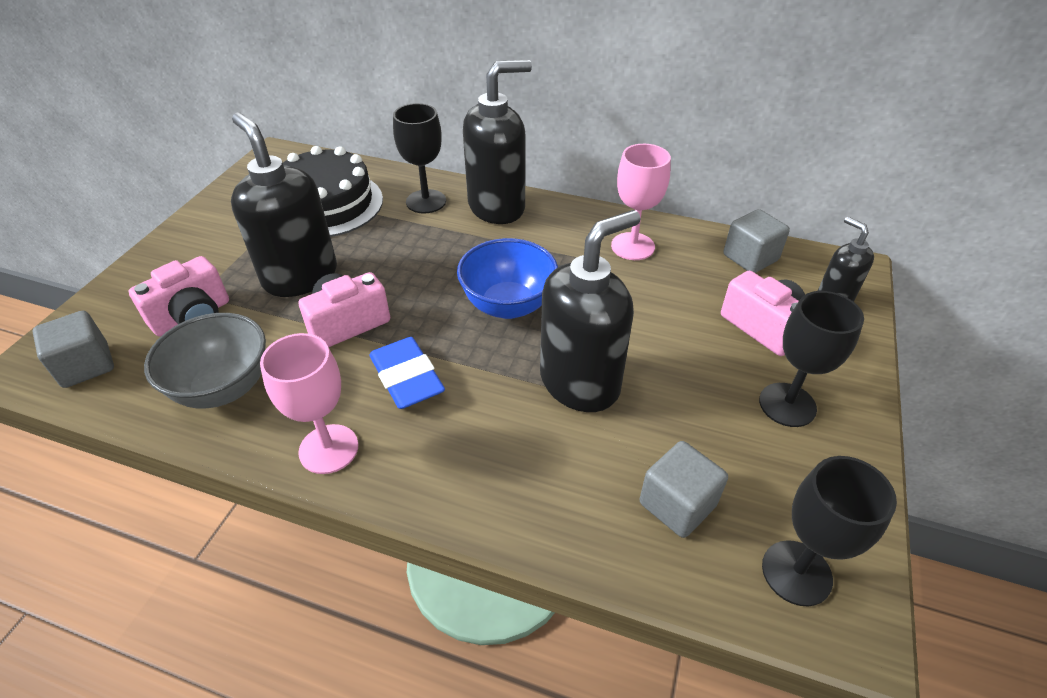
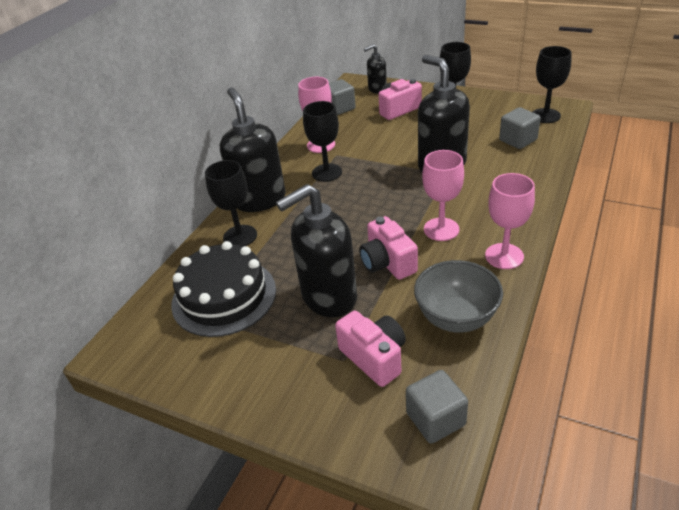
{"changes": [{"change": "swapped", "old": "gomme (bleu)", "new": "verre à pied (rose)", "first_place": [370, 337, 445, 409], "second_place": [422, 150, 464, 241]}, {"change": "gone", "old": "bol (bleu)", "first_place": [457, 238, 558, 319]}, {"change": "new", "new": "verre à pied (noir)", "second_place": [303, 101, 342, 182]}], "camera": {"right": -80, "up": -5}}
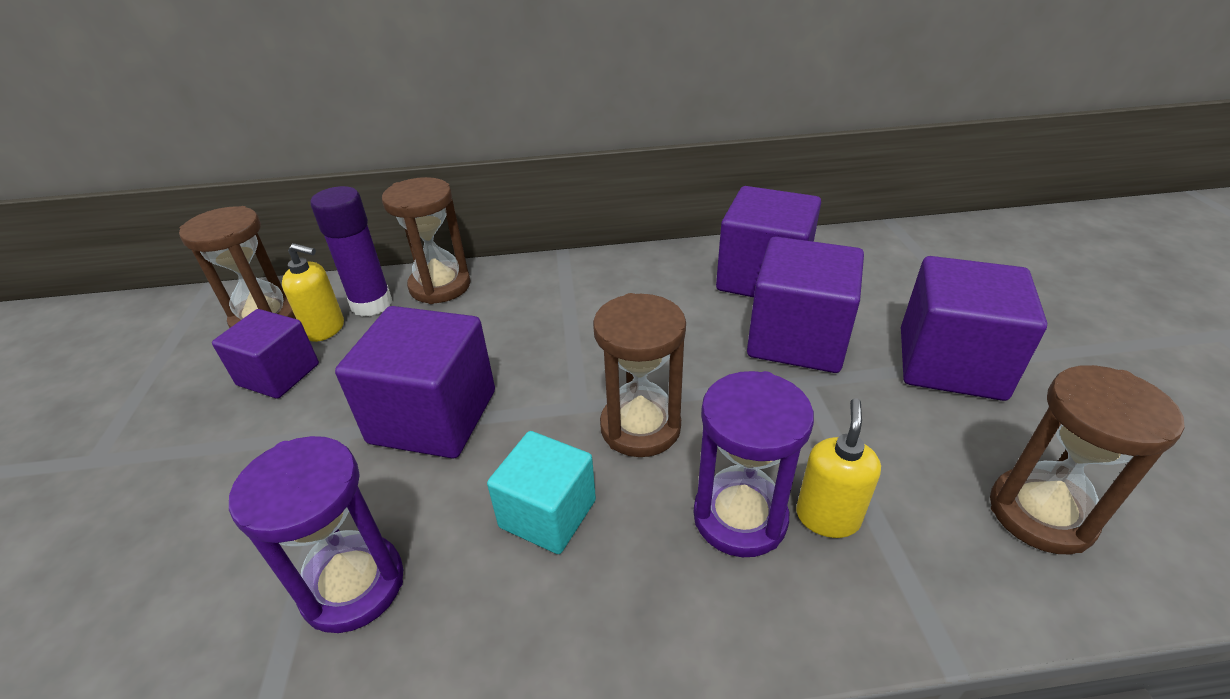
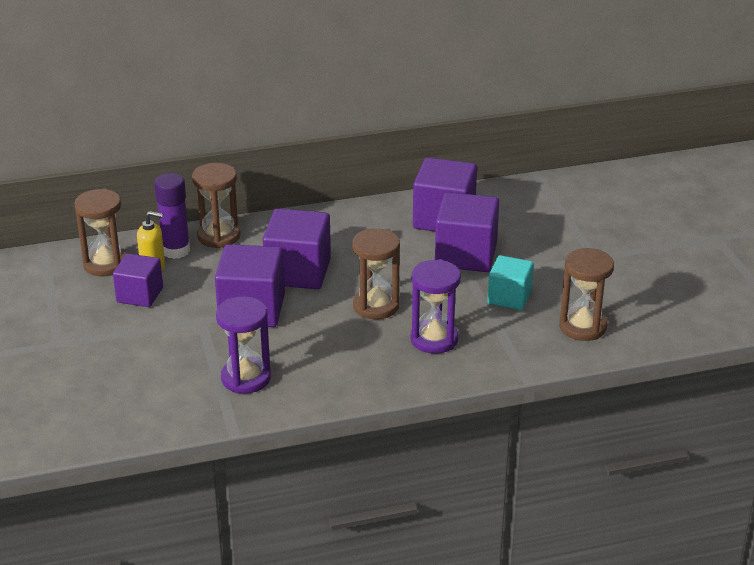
{"changes": [{"change": "shifted", "old": "cube (turquoise)", "first_place": [487, 431, 596, 554], "second_place": [487, 255, 534, 310]}, {"change": "gone", "old": "distributeur de savon (jaune)", "first_place": [796, 398, 881, 538]}, {"change": "shifted", "old": "cube (violet)", "first_place": [901, 256, 1047, 401], "second_place": [263, 208, 331, 289]}], "camera": {"right": -10, "up": -5}}
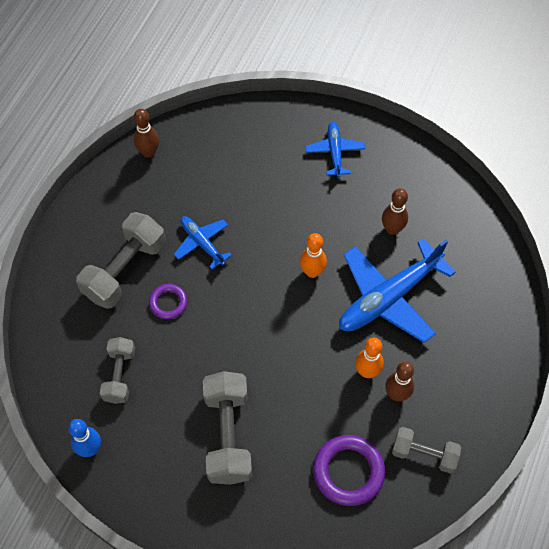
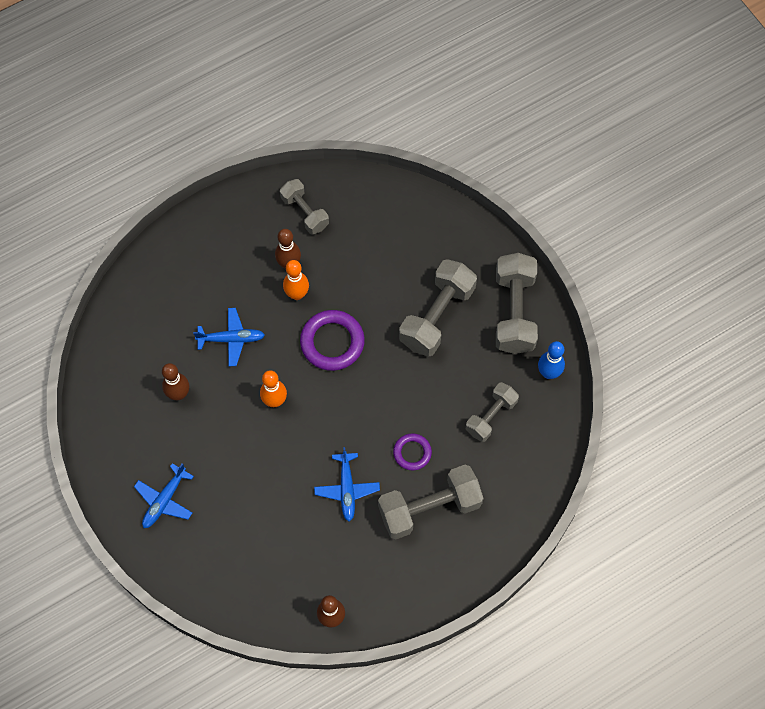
{"changes": [{"change": "shifted", "old": "anneau (violet)", "first_place": [313, 435, 385, 506], "second_place": [300, 310, 365, 371]}, {"change": "scaled", "old": "avion (bleu)", "first_place": [339, 238, 456, 343], "second_place": [193, 308, 265, 366], "factor": 0.53}, {"change": "new", "new": "haltère (gris)", "second_place": [496, 253, 538, 354]}], "camera": {"right": -145, "up": 5}}
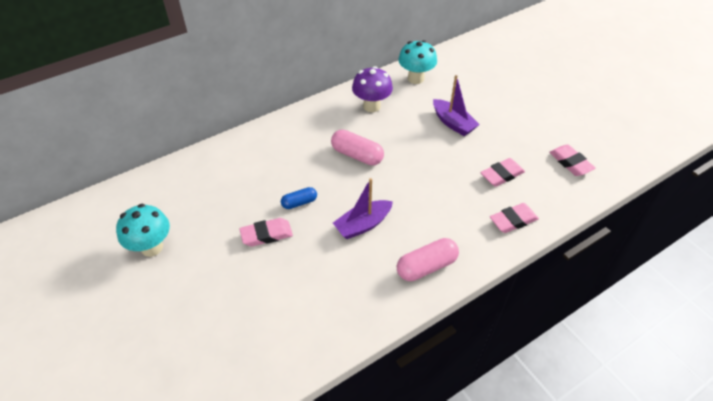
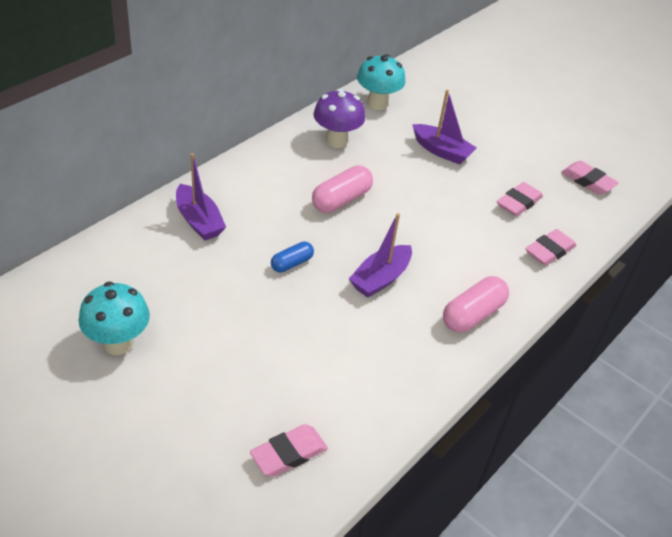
{"changes": [{"change": "shifted", "old": "gomme (rose)", "first_place": [240, 218, 293, 247], "second_place": [250, 424, 328, 477]}, {"change": "rotated", "old": "gélule (rose)", "first_place": [331, 129, 384, 165], "second_place": [312, 165, 373, 213], "degrees": -60}, {"change": "new", "new": "bateau (violet)", "second_place": [176, 153, 226, 240]}], "camera": {"right": -20, "up": -5}}
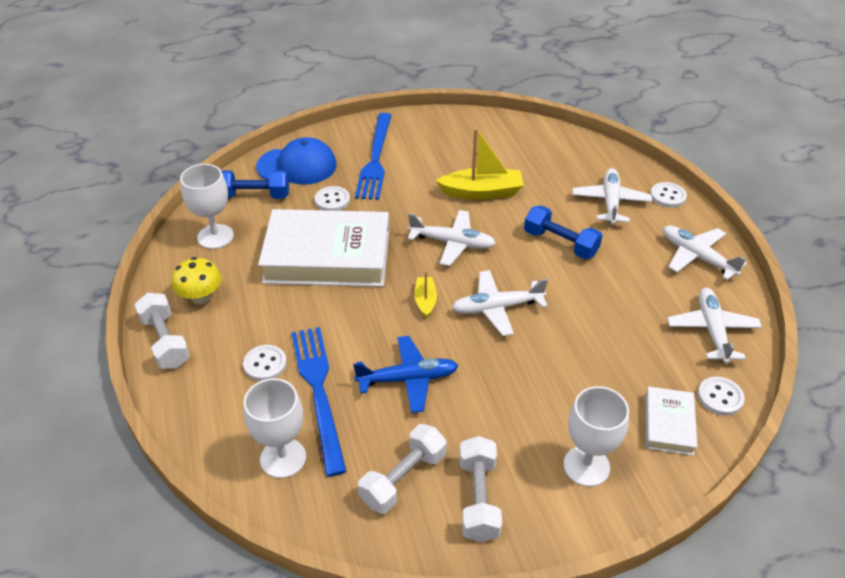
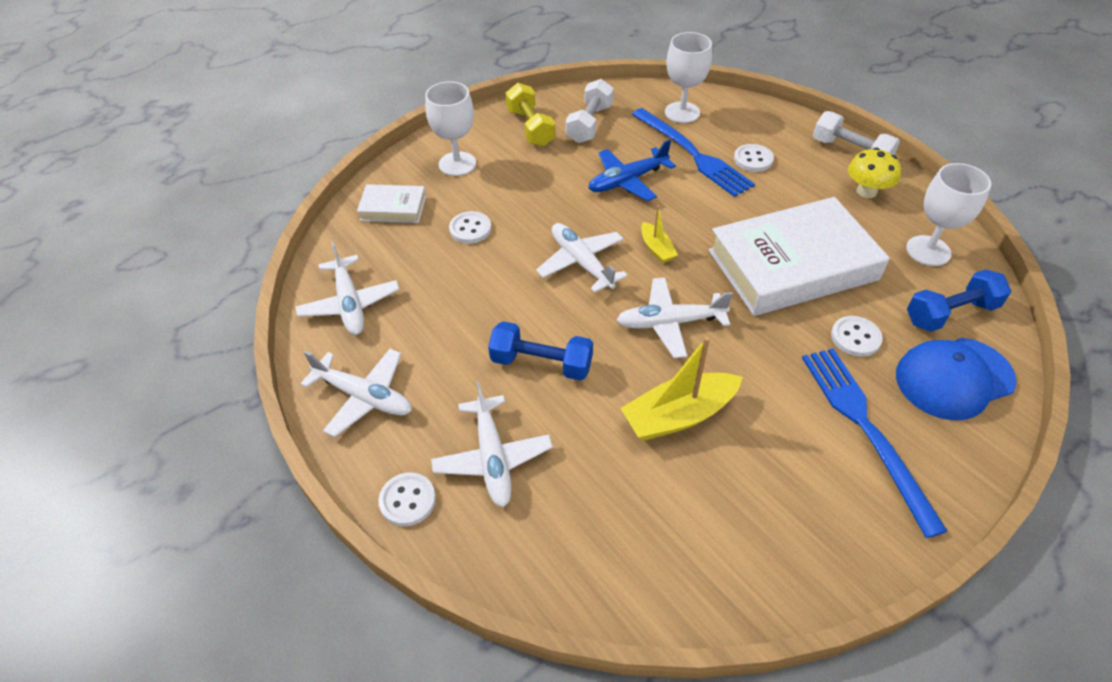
{"changes": [{"change": "rotated", "old": "avion (blanc)", "first_place": [452, 270, 548, 336], "second_place": [536, 223, 628, 293], "degrees": -90}, {"change": "repainted", "old": "haltère (blanc)", "new": "haltère (jaune)", "first_place": [460, 436, 502, 542], "second_place": [506, 83, 556, 146]}, {"change": "rotated", "old": "livre (blanc)", "first_place": [645, 387, 697, 456], "second_place": [357, 184, 426, 223], "degrees": -75}, {"change": "shifted", "old": "bouton (blanc)", "first_place": [698, 377, 745, 416], "second_place": [449, 211, 491, 244]}], "camera": {"right": 160, "up": 5}}
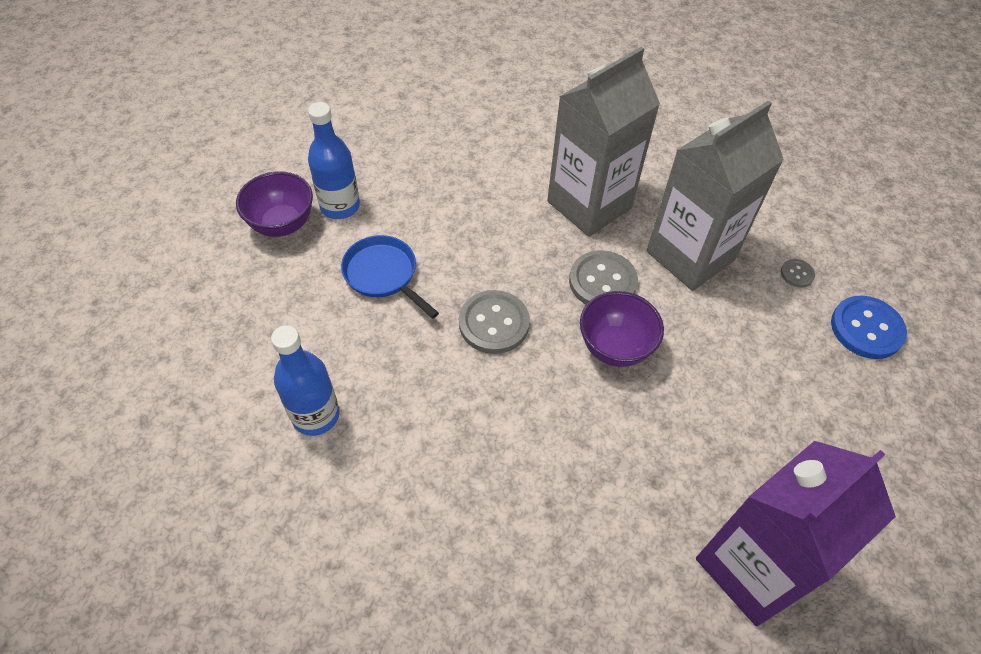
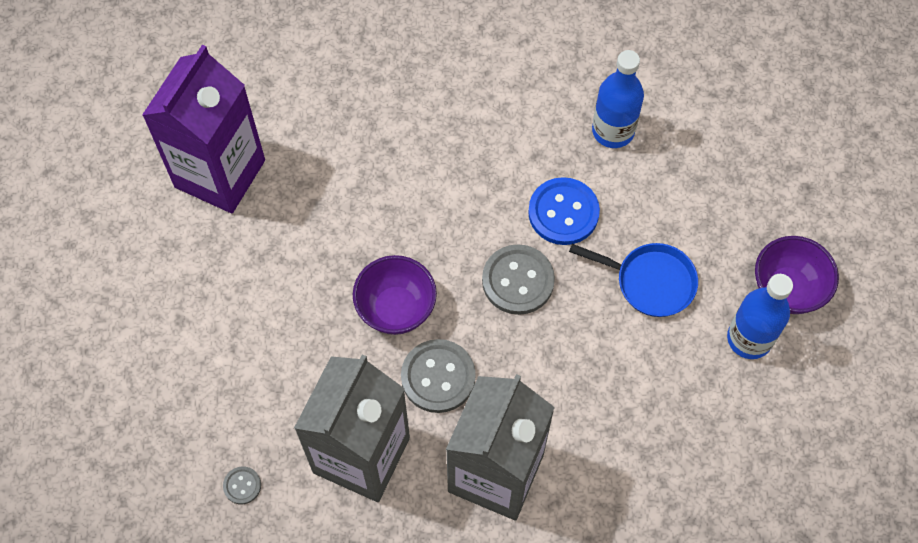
{"changes": [{"change": "shifted", "old": "bouton (bleu)", "first_place": [831, 296, 907, 359], "second_place": [528, 177, 600, 245]}], "camera": {"right": 155, "up": 10}}
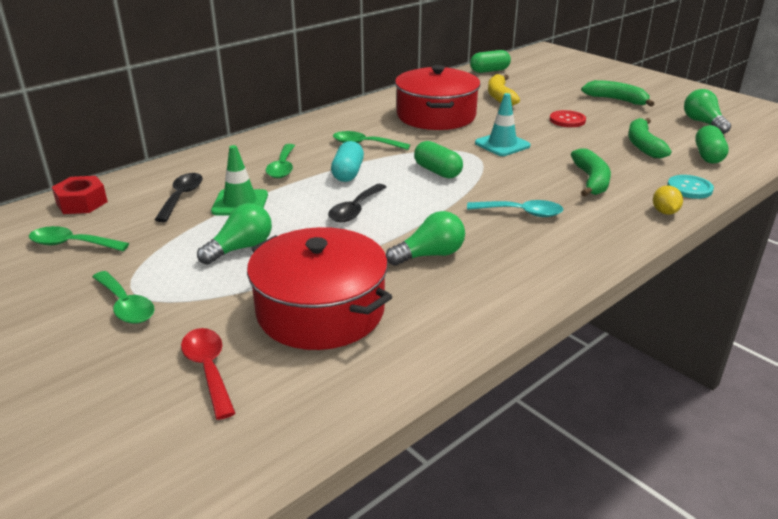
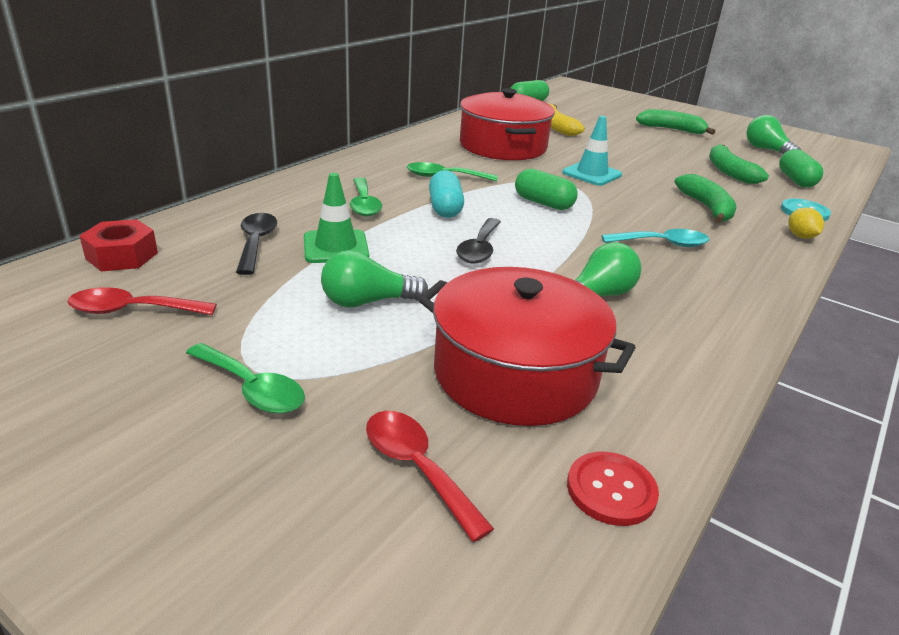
{"changes": [{"change": "repainted", "old": "cuillère (vert)", "new": "cuillère (rouge)", "first_place": [29, 226, 129, 251], "second_place": [67, 287, 217, 315]}, {"change": "rotated", "old": "ampoule (vert)", "first_place": [197, 203, 272, 265], "second_place": [321, 250, 428, 308], "degrees": -135}, {"change": "shifted", "old": "bouton (rouge)", "first_place": [550, 110, 586, 127], "second_place": [567, 452, 659, 526]}], "camera": {"right": -15, "up": 0}}
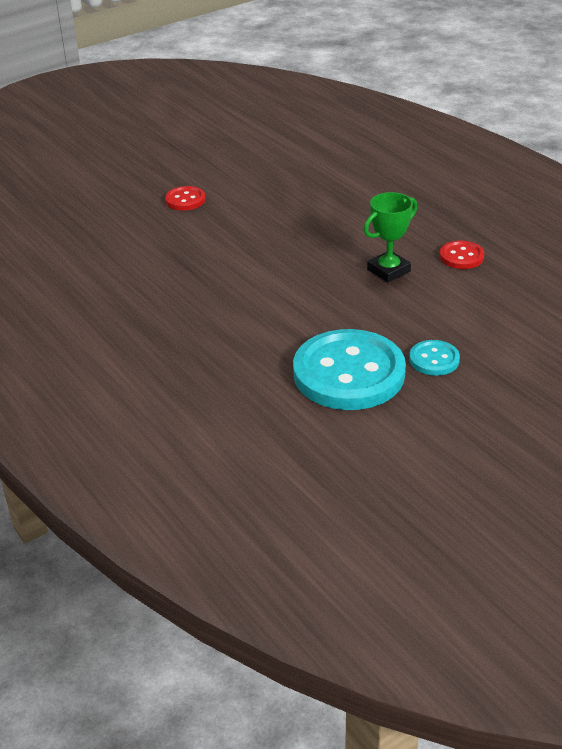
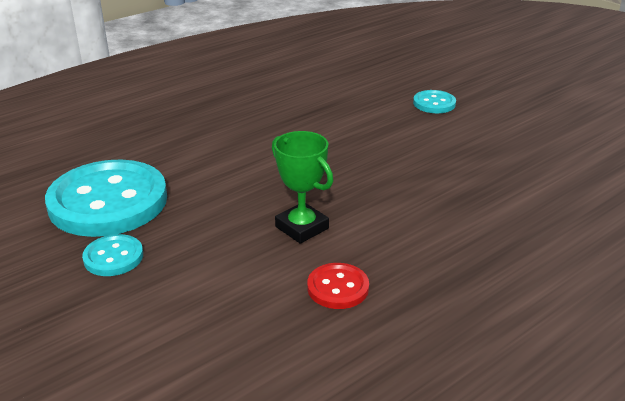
{"changes": [{"change": "repainted", "old": "bouton (rouge)", "new": "bouton (turquoise)", "first_place": [165, 186, 205, 211], "second_place": [413, 90, 456, 113]}], "camera": {"right": 85, "up": -5}}
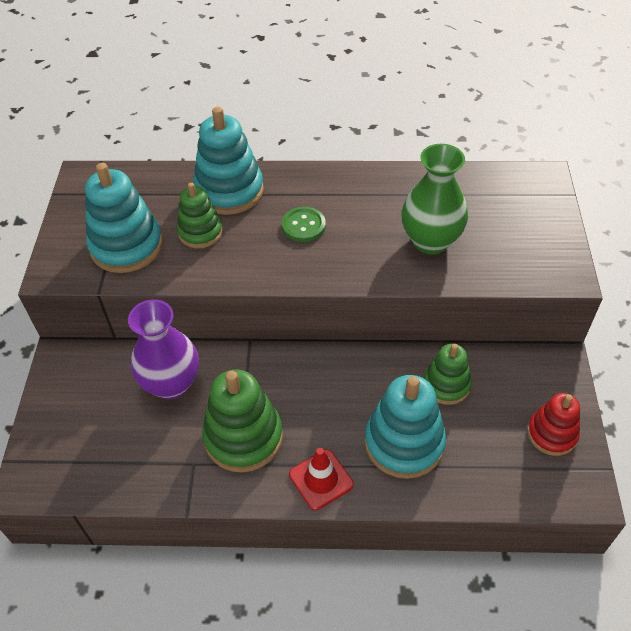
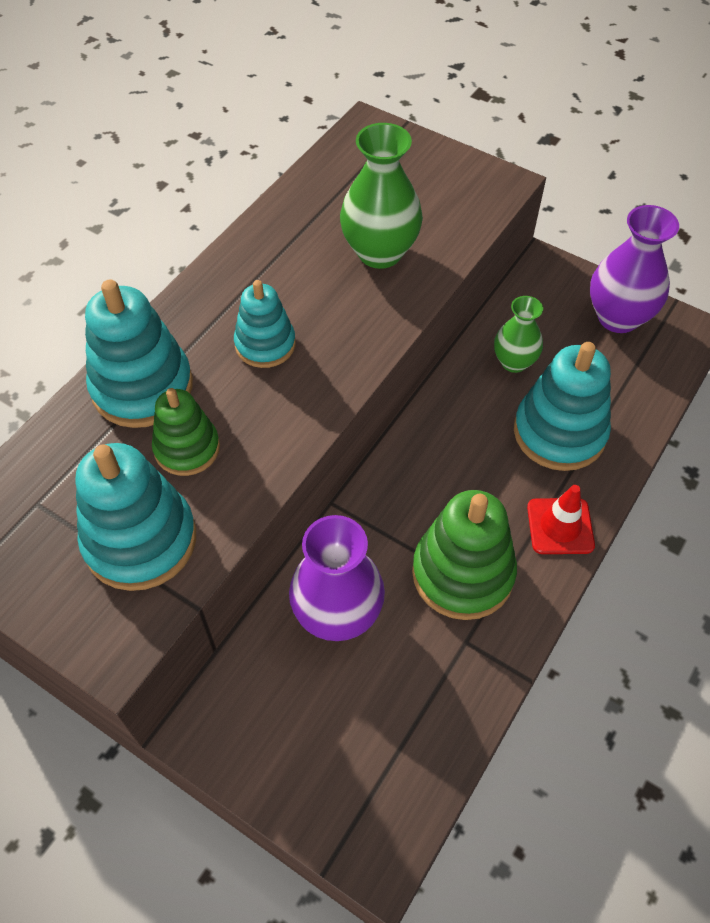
{"changes": [{"change": "swapped", "old": "bouton (vert)", "new": "jouet à empiler (turquoise)", "first_place": [282, 207, 326, 242], "second_place": [234, 280, 296, 368]}, {"change": "swapped", "old": "jouet à empiler (vert)", "new": "vase (vert)", "first_place": [424, 344, 472, 405], "second_place": [494, 296, 543, 373]}, {"change": "swapped", "old": "jouet à empiler (rouge)", "new": "vase (violet)", "first_place": [527, 393, 580, 456], "second_place": [590, 205, 679, 333]}], "camera": {"right": -60, "up": 5}}
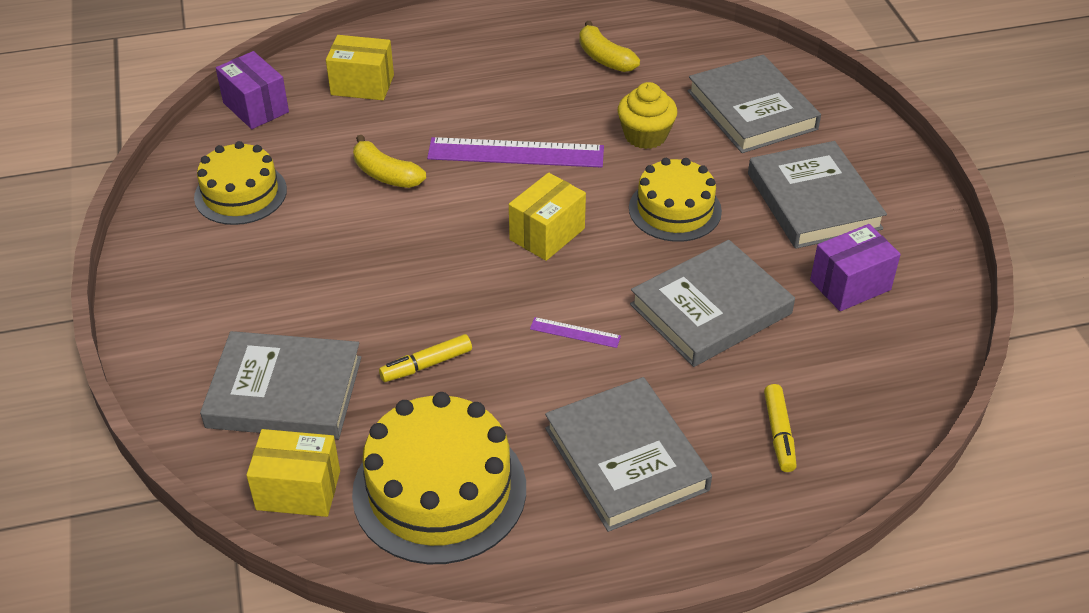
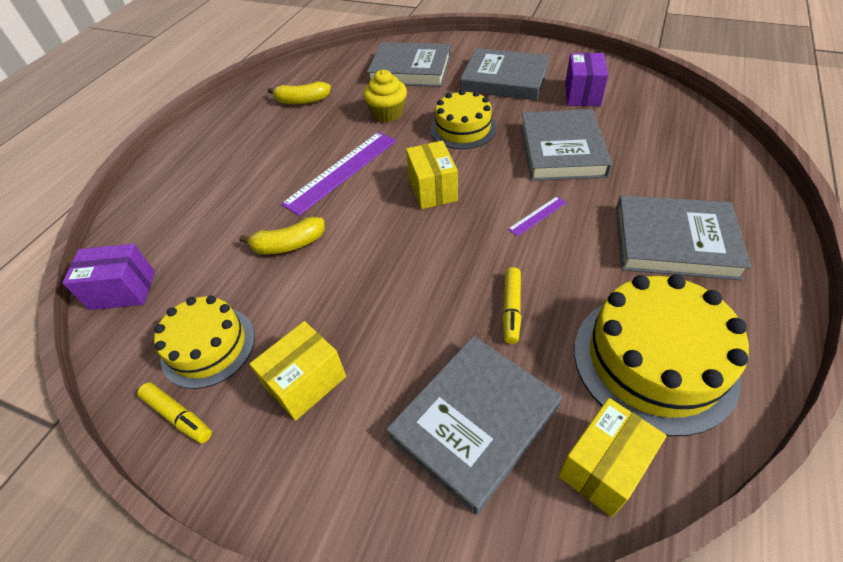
{"changes": [{"change": "shifted", "old": "boîte (jaune)", "first_place": [326, 35, 394, 100], "second_place": [249, 321, 346, 421]}, {"change": "shifted", "old": "feutre (jaune)", "first_place": [764, 384, 797, 472], "second_place": [137, 383, 212, 443]}], "camera": {"right": -50, "up": 5}}
